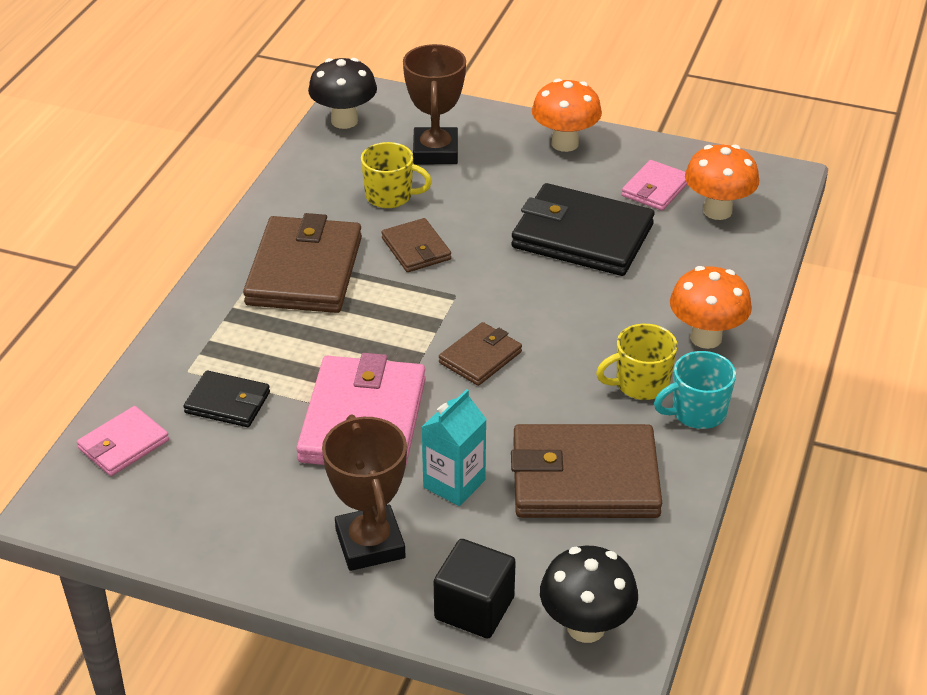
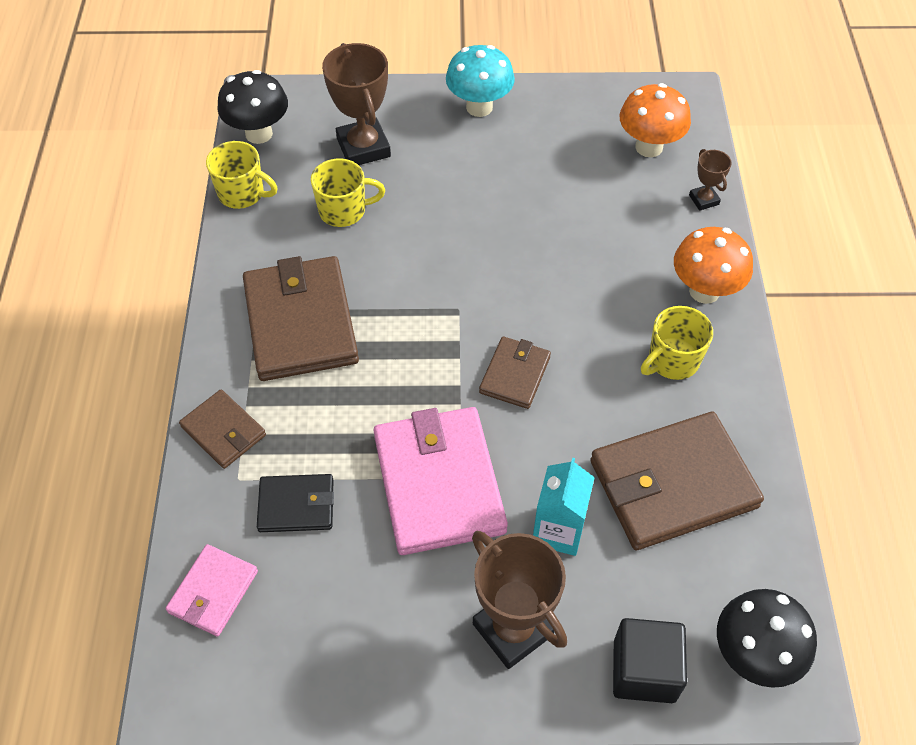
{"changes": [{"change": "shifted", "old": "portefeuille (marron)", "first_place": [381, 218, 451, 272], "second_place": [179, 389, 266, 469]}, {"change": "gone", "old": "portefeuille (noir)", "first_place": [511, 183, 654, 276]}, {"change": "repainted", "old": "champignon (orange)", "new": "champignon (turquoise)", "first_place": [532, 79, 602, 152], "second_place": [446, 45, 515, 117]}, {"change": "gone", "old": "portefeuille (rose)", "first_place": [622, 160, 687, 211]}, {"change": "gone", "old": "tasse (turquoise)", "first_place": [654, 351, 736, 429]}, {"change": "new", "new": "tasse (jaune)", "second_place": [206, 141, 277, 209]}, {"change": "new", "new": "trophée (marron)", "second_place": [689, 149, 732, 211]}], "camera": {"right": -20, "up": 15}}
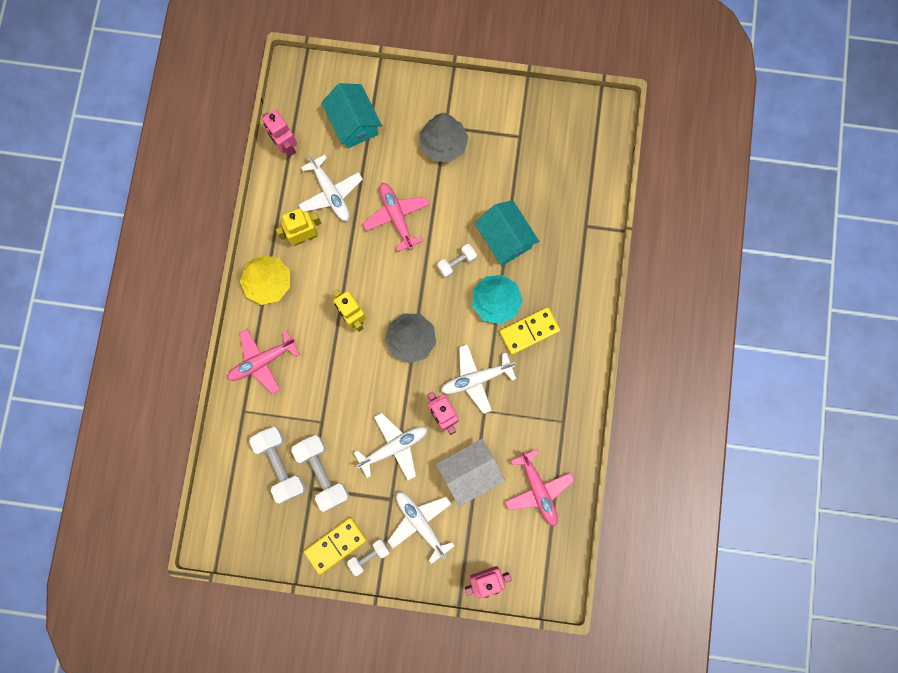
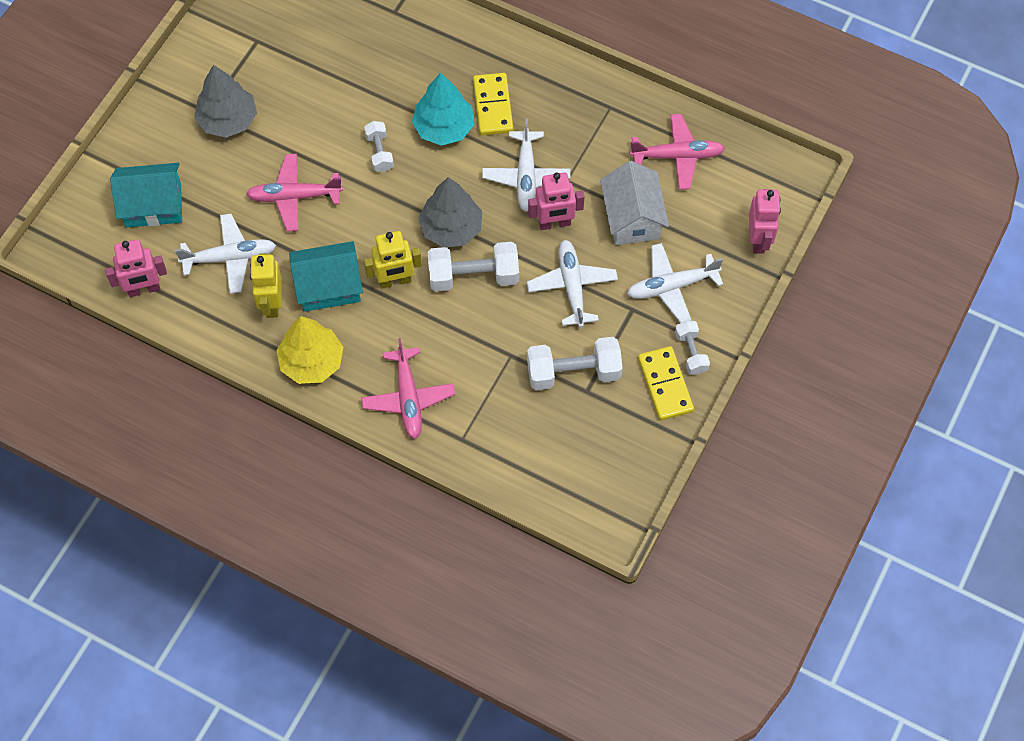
{"changes": [{"change": "shifted", "old": "haltère (blanc)", "first_place": [249, 427, 306, 504], "second_place": [427, 242, 519, 292]}, {"change": "shifted", "old": "maison (turquoise)", "first_place": [474, 200, 539, 266], "second_place": [289, 241, 363, 312]}], "camera": {"right": -70, "up": -15}}
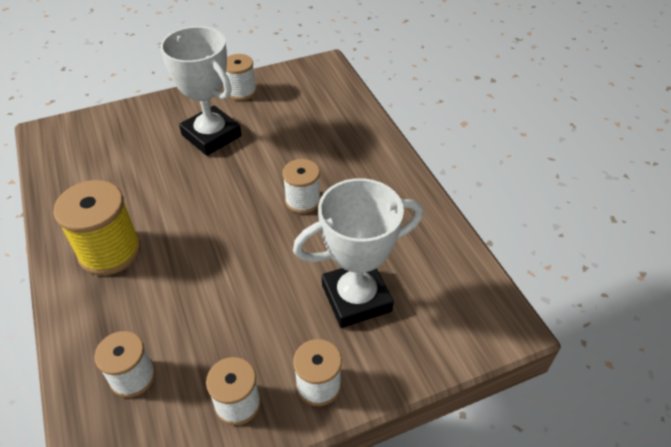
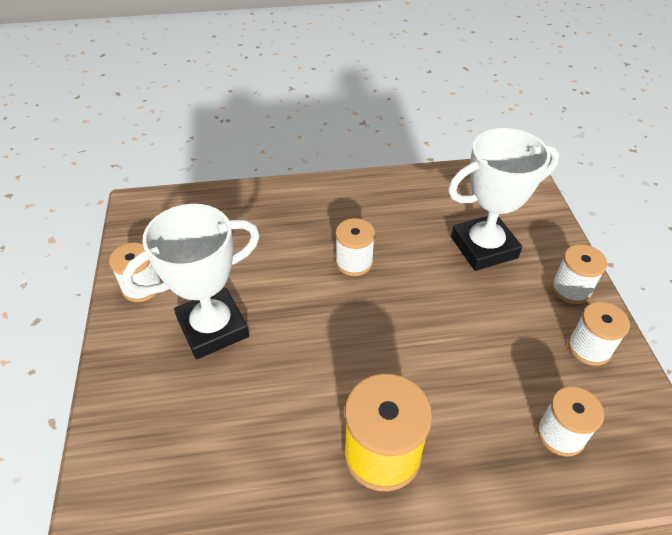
{"changes": [{"change": "rotated", "old": "trophée (blanc)", "first_place": [293, 178, 423, 328], "second_place": [448, 128, 559, 271], "degrees": 75}], "camera": {"right": -75, "up": 0}}
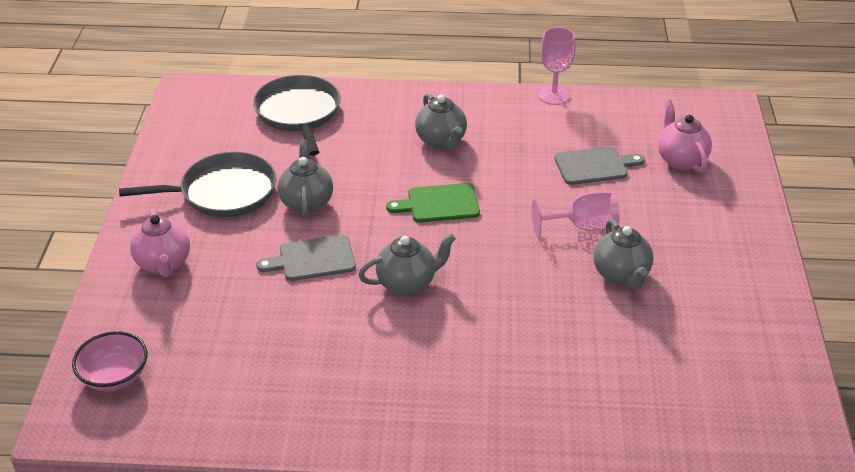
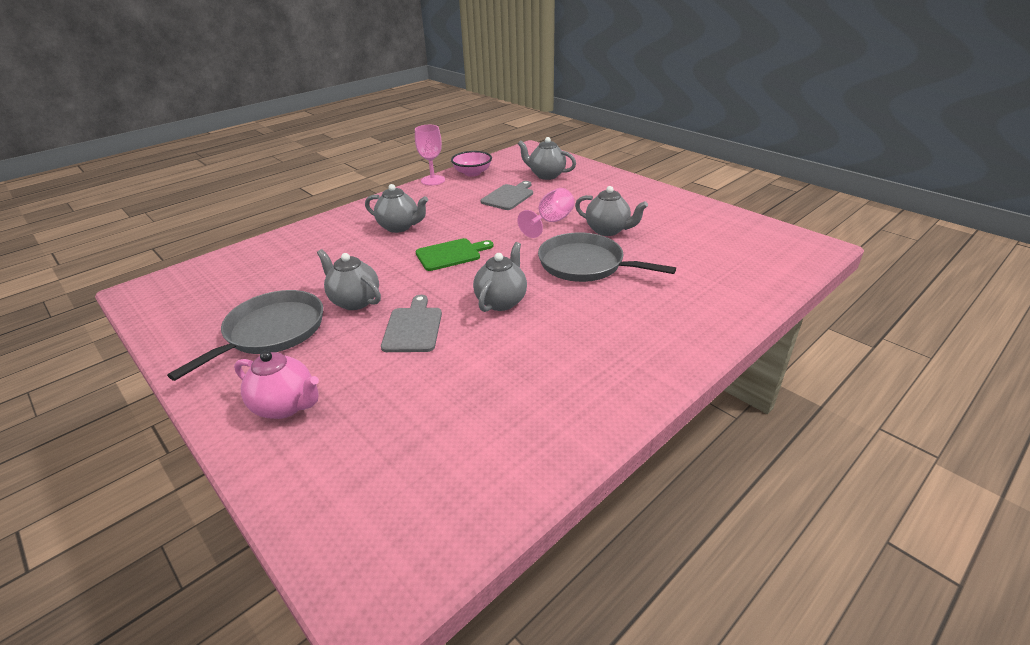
{"changes": [{"change": "shifted", "old": "bol (rose)", "first_place": [72, 331, 147, 391], "second_place": [451, 151, 492, 177]}, {"change": "shifted", "old": "poêle (gris)", "first_place": [253, 75, 341, 156], "second_place": [538, 232, 676, 282]}, {"change": "rotated", "old": "planche à découper (gris)", "first_place": [256, 235, 356, 281], "second_place": [381, 295, 442, 352], "degrees": 150}, {"change": "rotated", "old": "planche à découper (vert)", "first_place": [386, 183, 480, 222], "second_place": [416, 238, 494, 271], "degrees": -150}, {"change": "repainted", "old": "théière (rose)", "new": "théière (gris)", "first_place": [658, 100, 712, 173], "second_place": [518, 137, 576, 180]}], "camera": {"right": -45, "up": -5}}
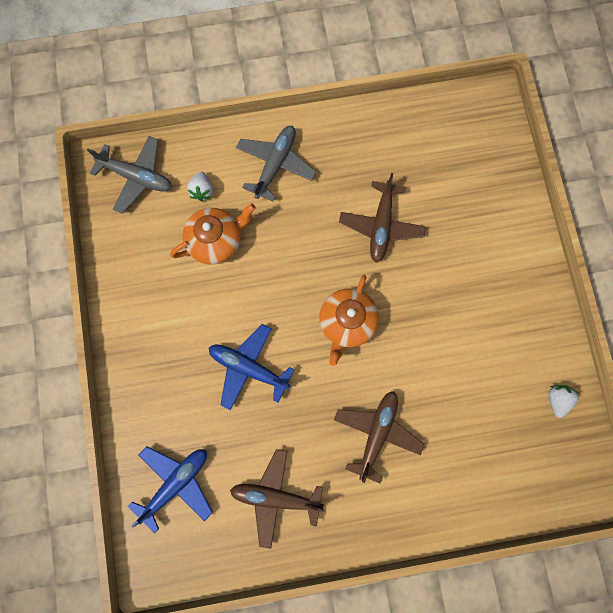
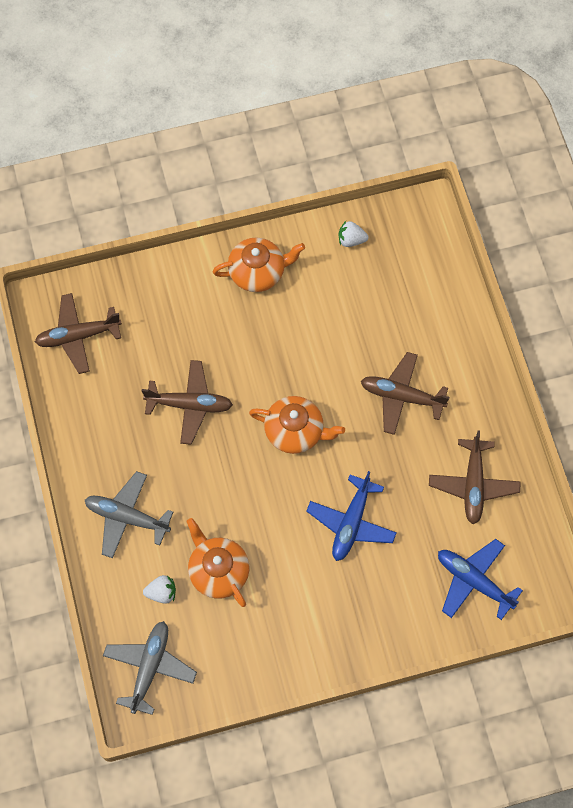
{"changes": [{"change": "new", "new": "avion (marron)", "second_place": [35, 293, 122, 374]}, {"change": "new", "new": "théière (orange)", "second_place": [212, 237, 305, 292]}], "camera": {"right": -95, "up": -10}}
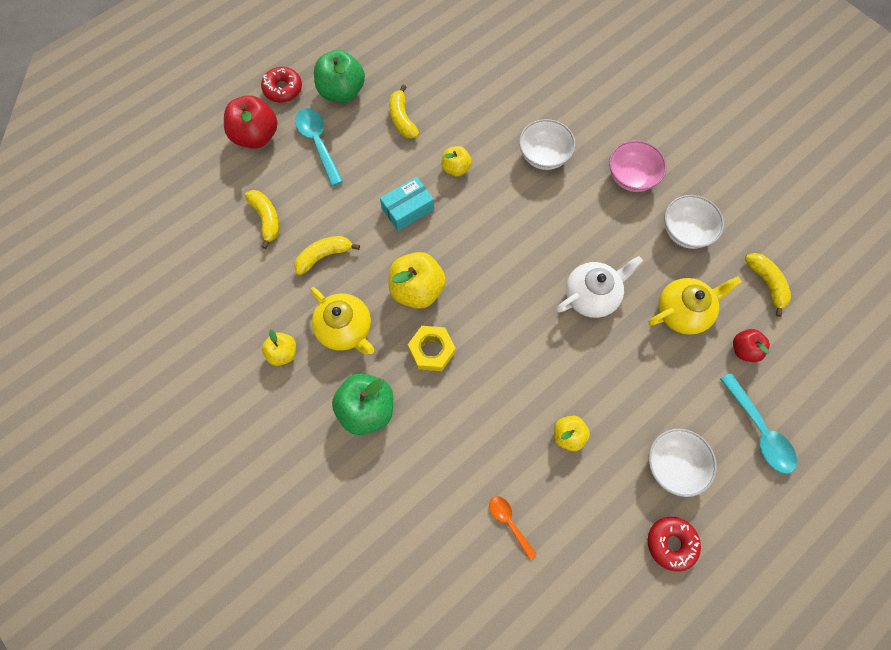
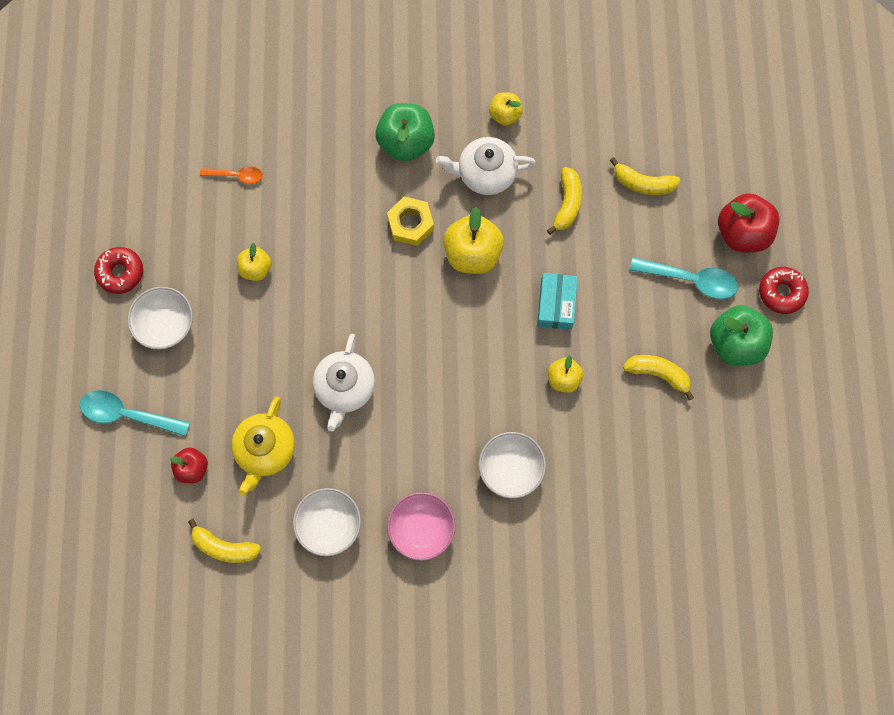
{"changes": [{"change": "repainted", "old": "théière (jaune)", "new": "théière (blanc)", "first_place": [311, 287, 375, 354], "second_place": [436, 137, 536, 195]}], "camera": {"right": 130, "up": 5}}
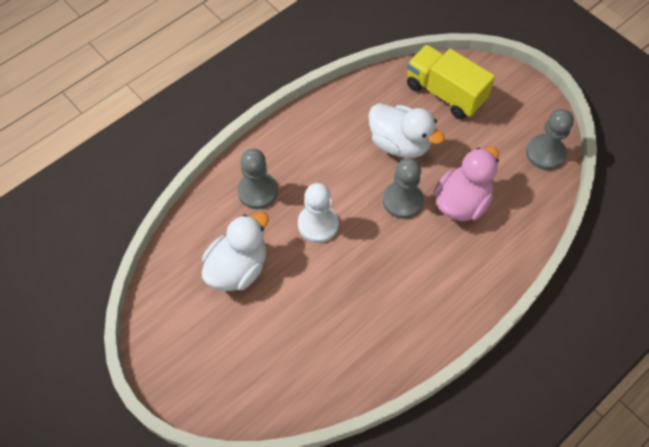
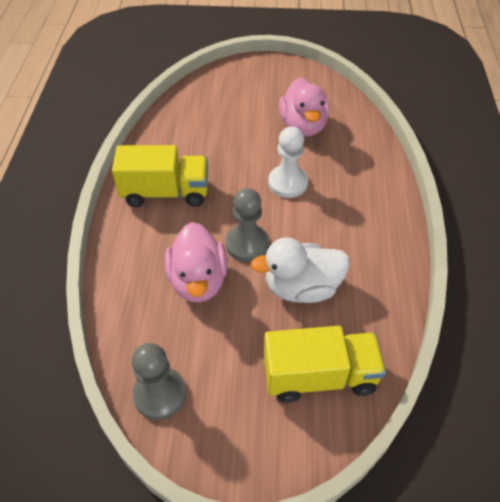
{"changes": [{"change": "repainted", "old": "canard (blanc)", "new": "canard (rose)", "first_place": [202, 212, 269, 291], "second_place": [279, 77, 330, 137]}, {"change": "gone", "old": "pion (gris)", "first_place": [237, 149, 278, 209]}, {"change": "new", "new": "camion (jaune)", "second_place": [112, 145, 208, 207]}], "camera": {"right": 135, "up": -10}}
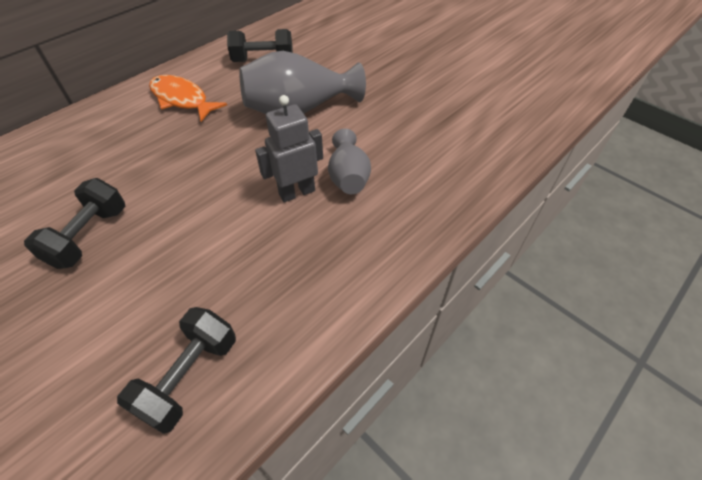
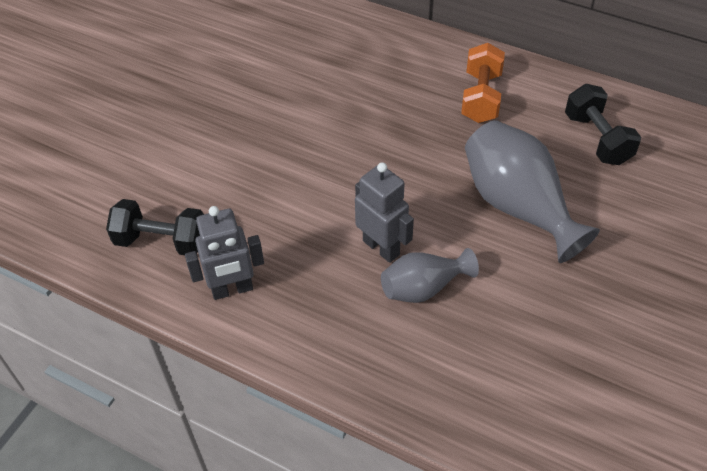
{"changes": [{"change": "gone", "old": "haltère (noir)", "first_place": [24, 178, 126, 269]}, {"change": "swapped", "old": "poisson (orange)", "new": "haltère (orange)", "first_place": [149, 75, 227, 122], "second_place": [461, 43, 505, 123]}, {"change": "new", "new": "robot (gris)", "second_place": [185, 206, 264, 300]}], "camera": {"right": 75, "up": 0}}
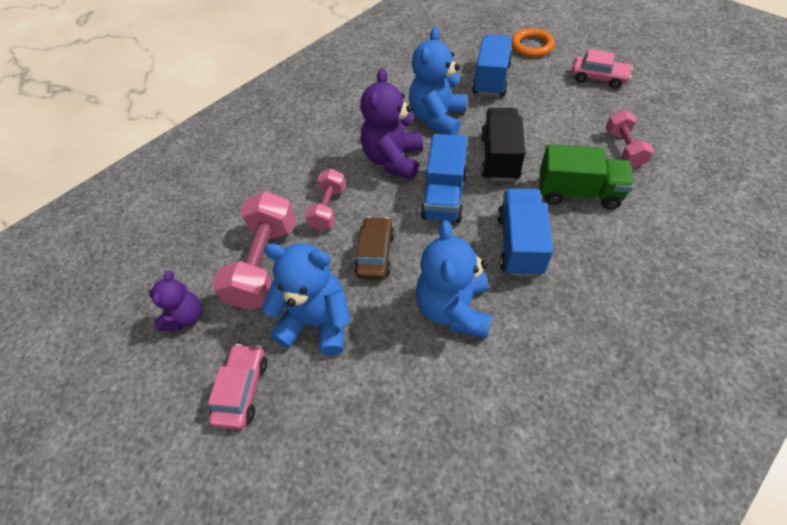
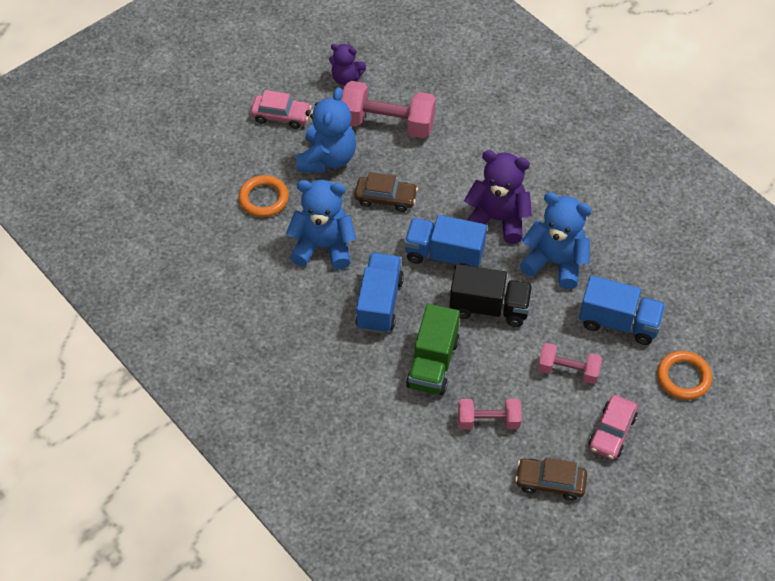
{"changes": [{"change": "shifted", "old": "haltère (rose)", "first_place": [305, 169, 346, 231], "second_place": [538, 343, 602, 384]}, {"change": "rotated", "old": "camion (bleu)", "first_place": [497, 188, 553, 277], "second_place": [355, 253, 404, 334], "degrees": -90}, {"change": "new", "new": "anneau (orange)", "second_place": [238, 175, 289, 217]}, {"change": "new", "new": "voiture (marron)", "second_place": [515, 458, 587, 501]}], "camera": {"right": 90, "up": 0}}
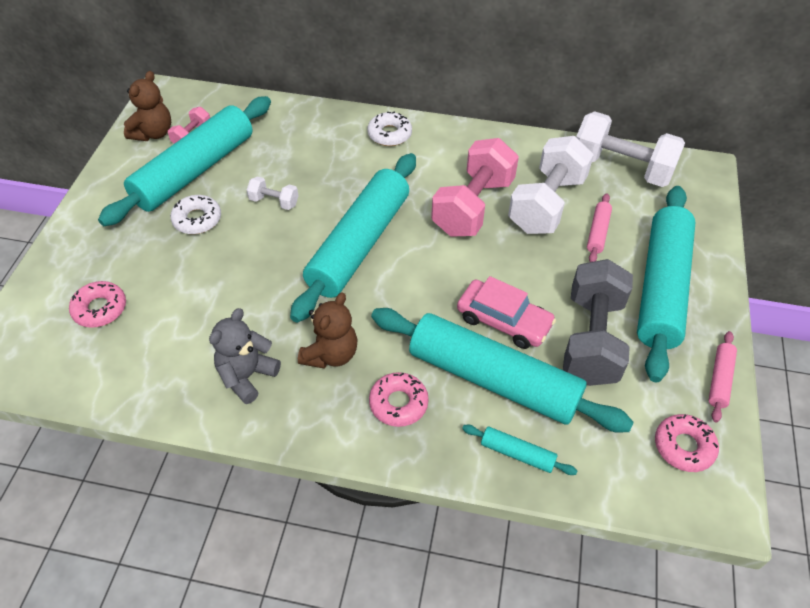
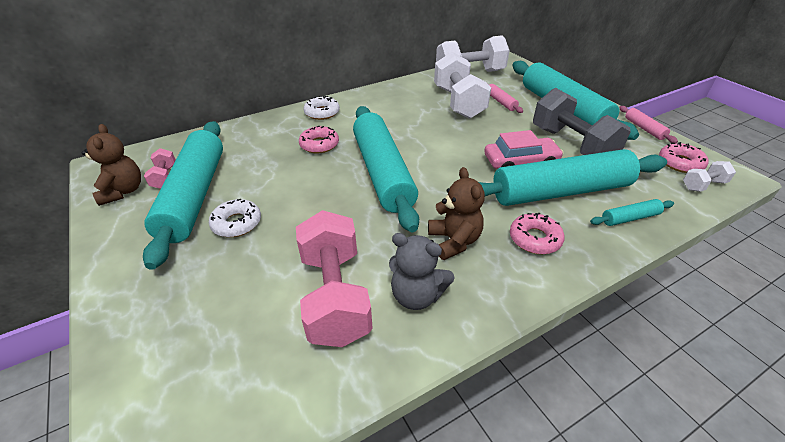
{"changes": [{"change": "shifted", "old": "beignet (rose)", "first_place": [69, 281, 126, 328], "second_place": [299, 126, 339, 153]}, {"change": "rotated", "old": "ours en peluche (gris)", "first_place": [209, 308, 281, 404], "second_place": [389, 233, 455, 310], "degrees": -60}, {"change": "shifted", "old": "haltère (blanc)", "first_place": [247, 176, 298, 210], "second_place": [683, 161, 736, 192]}, {"change": "shifted", "old": "haltère (rose)", "first_place": [431, 138, 519, 237], "second_place": [296, 210, 373, 347]}], "camera": {"right": -40, "up": -10}}
